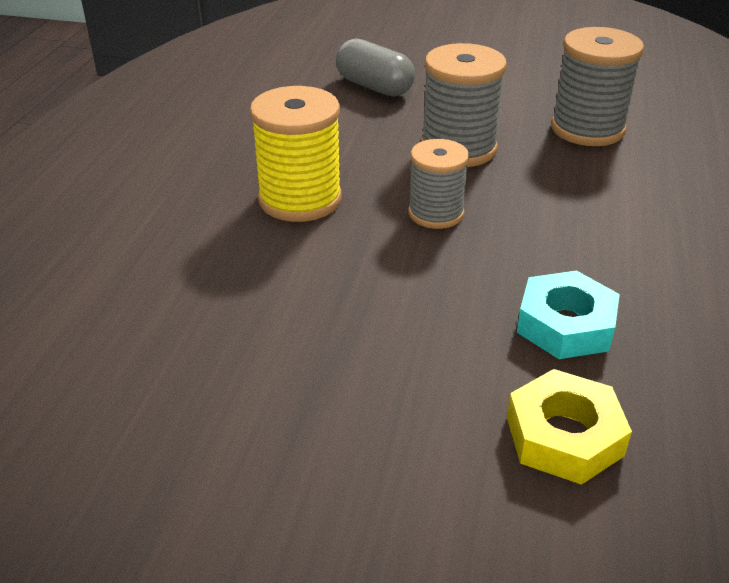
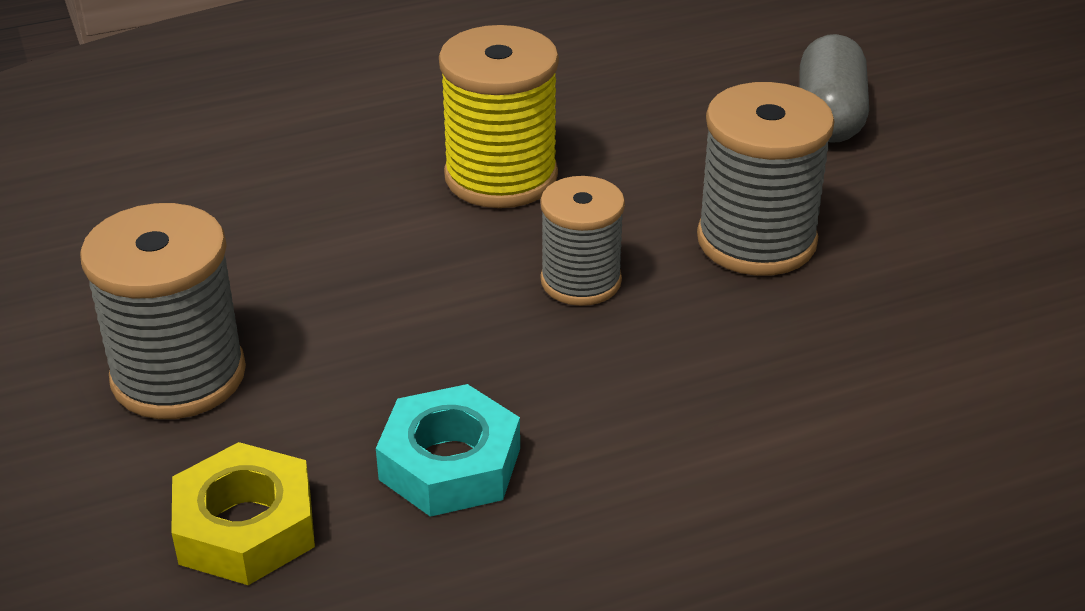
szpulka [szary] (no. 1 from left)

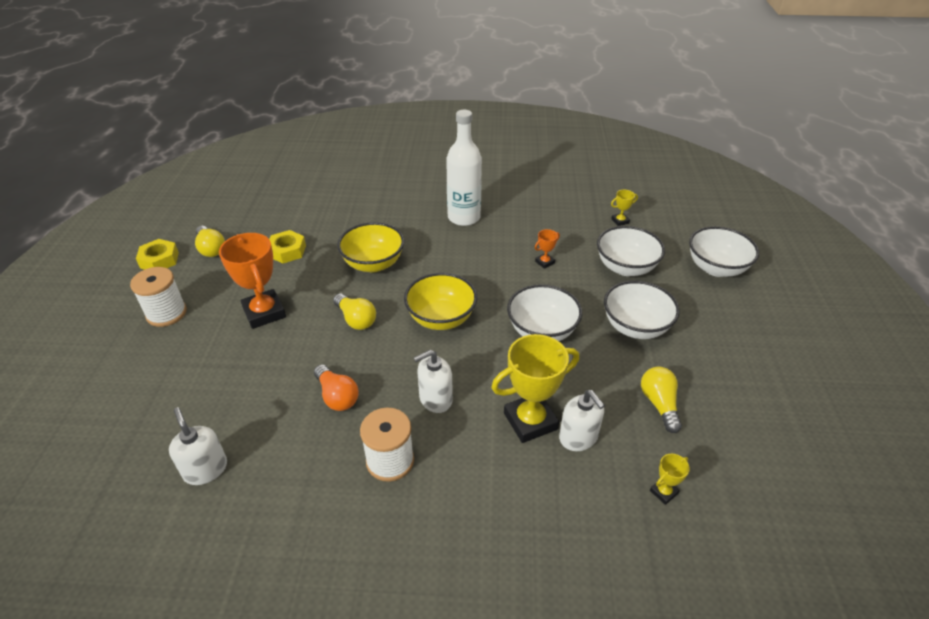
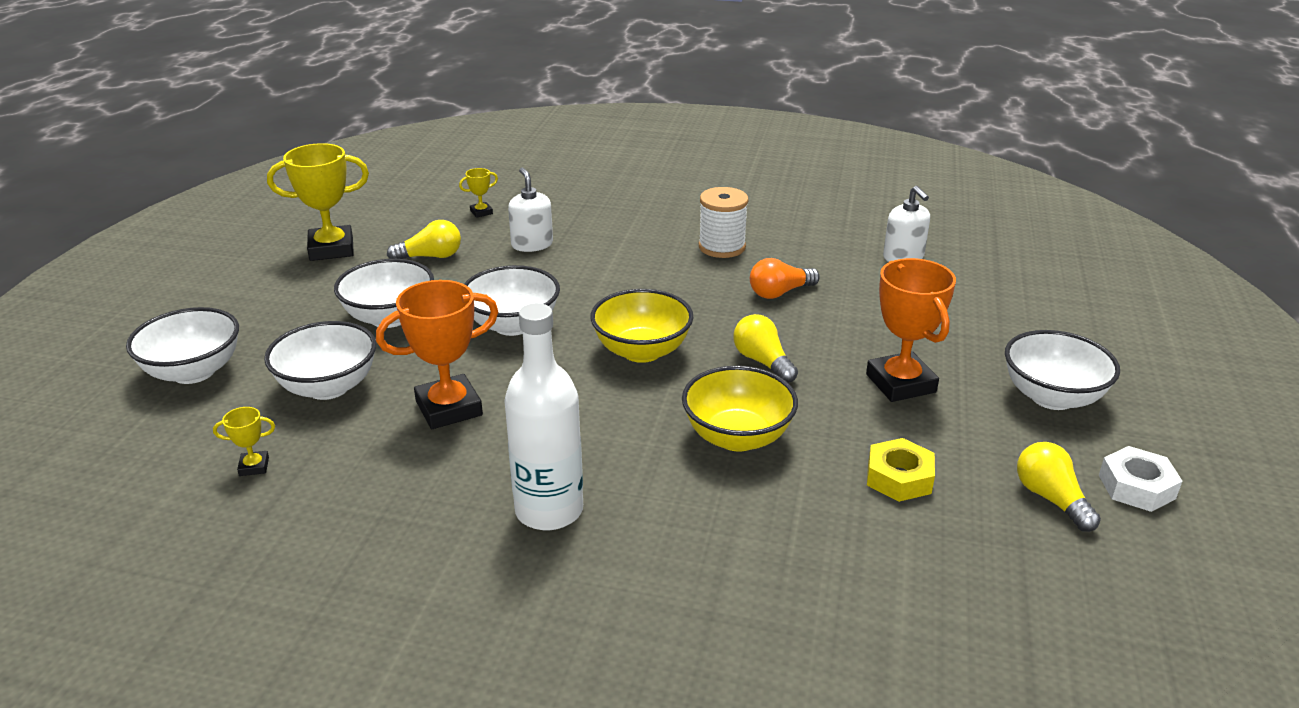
dozownik mydła [biały] (no. 2 from left in the first image)
puchar [żółty] (no. 2 from left)
miska [biały] (no. 5 from left)
nakrętka [biały]
żarówka [pomarańczowy]
żarówka [żółty] (no. 1 from left)
puchar [pomarańczowy] (no. 1 from left)

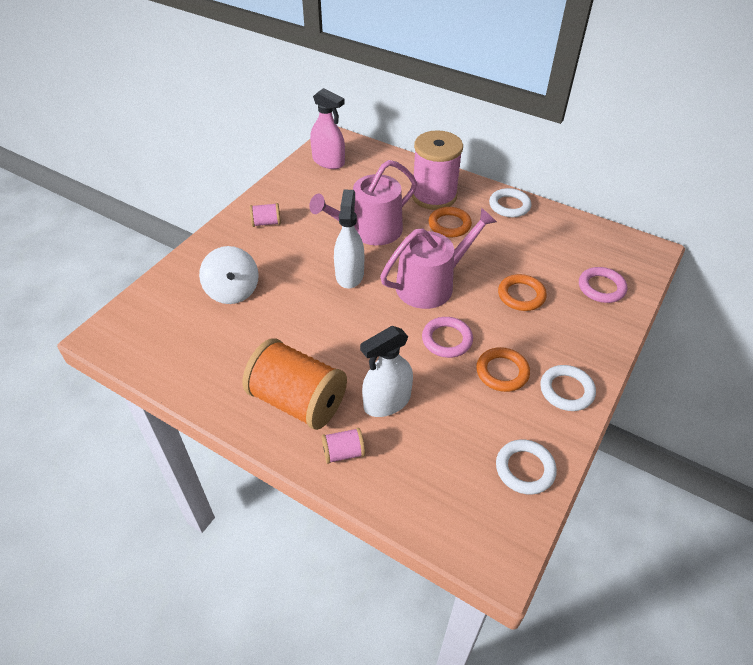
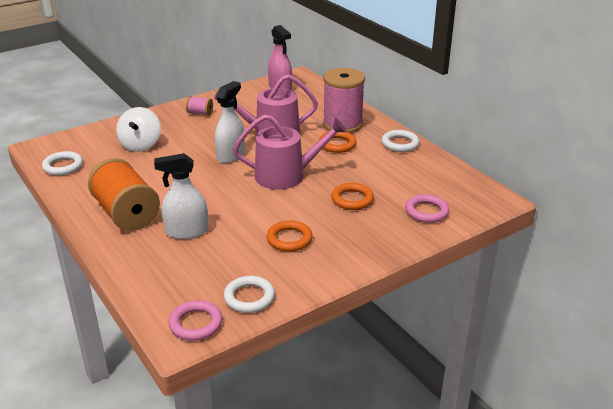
szpulka [różowy] (no. 2 from left in the first image)
pierścień [różowy] (no. 1 from left)
pierścień [biały] (no. 1 from left)

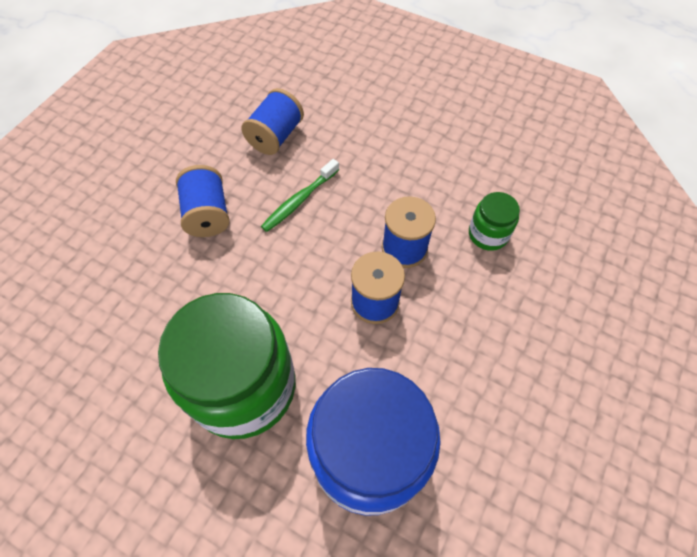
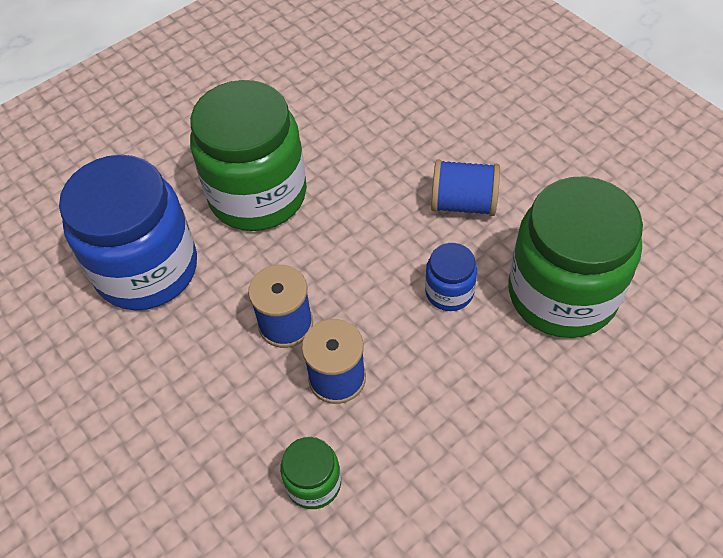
słoik [zielony] (no. 3 from left)
słoik [niebieski] (no. 2 from left)

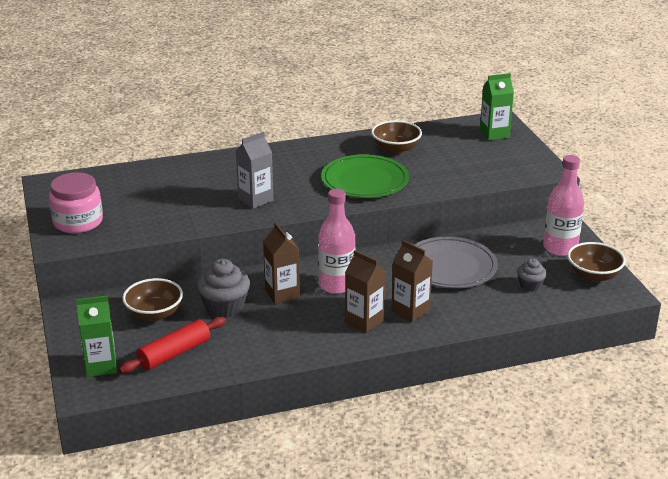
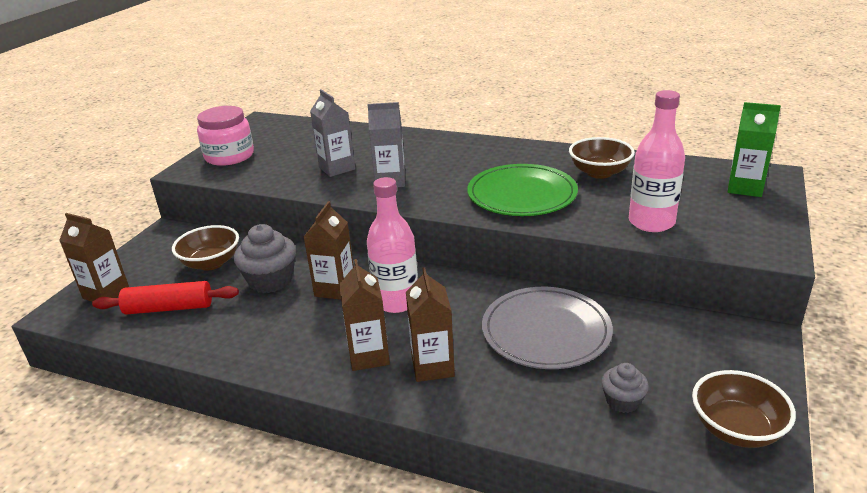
karton mleka [szary] (no. 1 from left)
butelka [różowy] (no. 2 from left)
karton mleka [brązowy] (no. 1 from left)

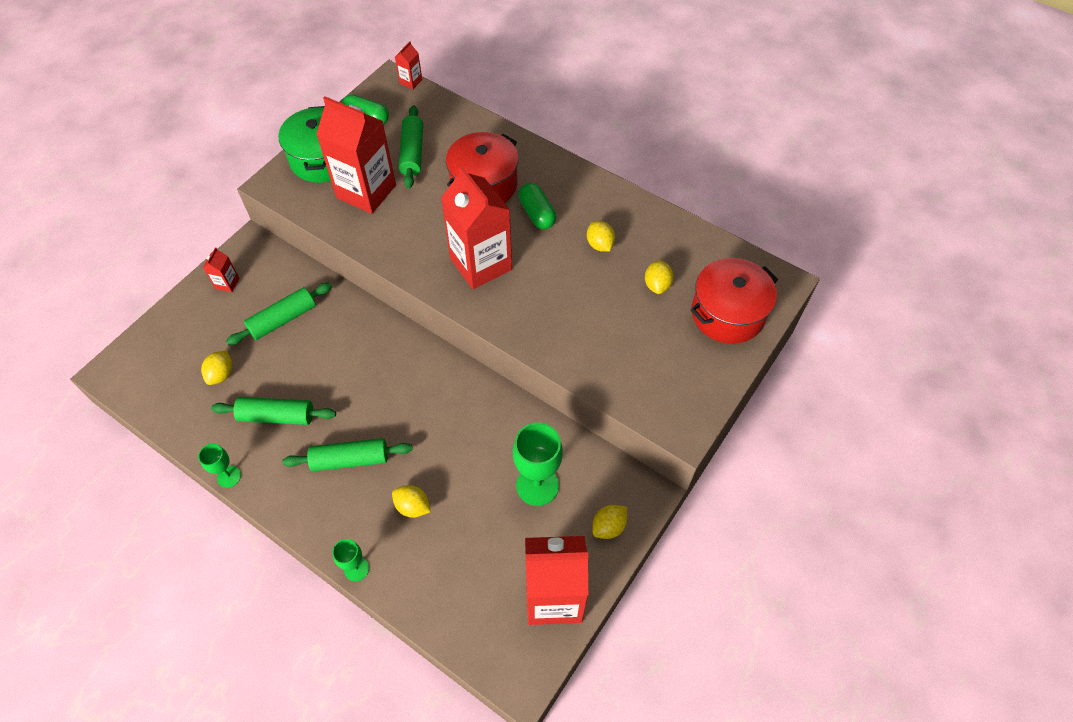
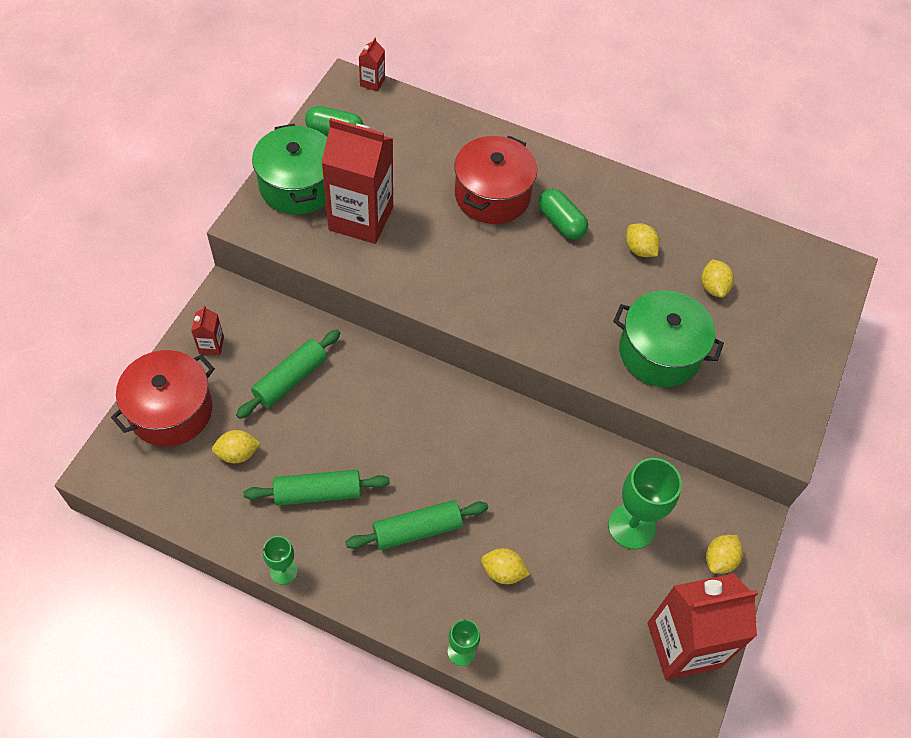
wałek do ciasta [zielony] (no. 4 from left in the first image)
karton mleka [czerwony] (no. 4 from left in the first image)
garnek [zielony] (no. 2 from left)
garnek [czerwony] (no. 1 from left)
cytryna [żółty] (no. 1 from left)

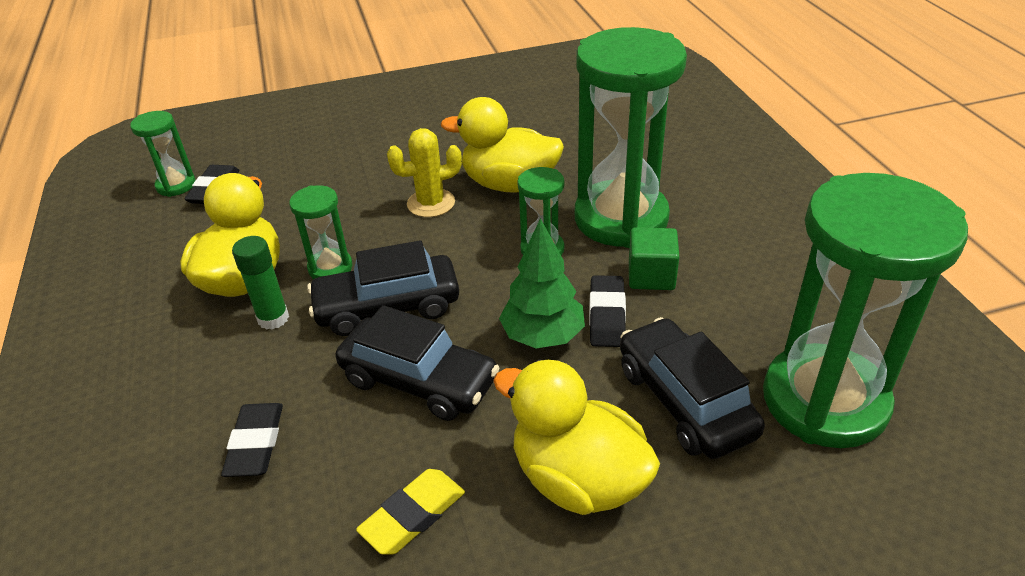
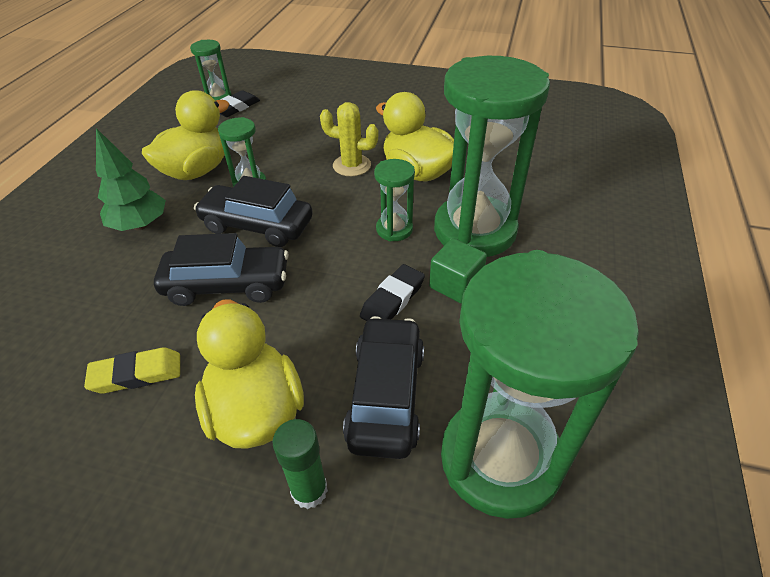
gumka do mazania [czarny] (no. 2 from left in the first image)
klej w sztyfcie [zielony]
drzewko [zielony]
samochód [czarny] (no. 1 from left)

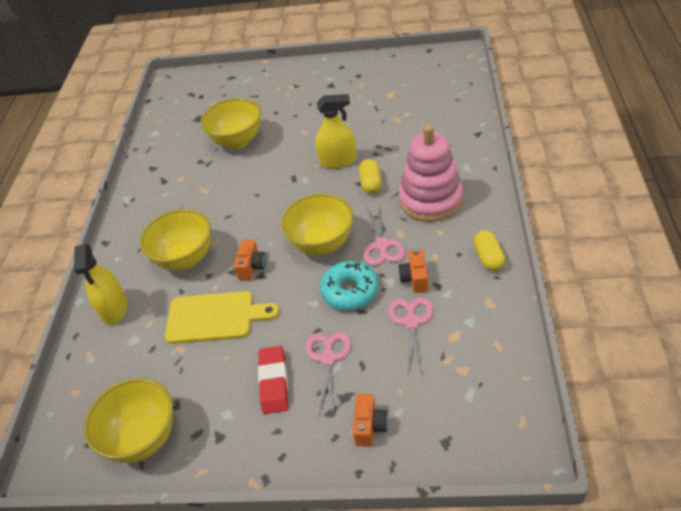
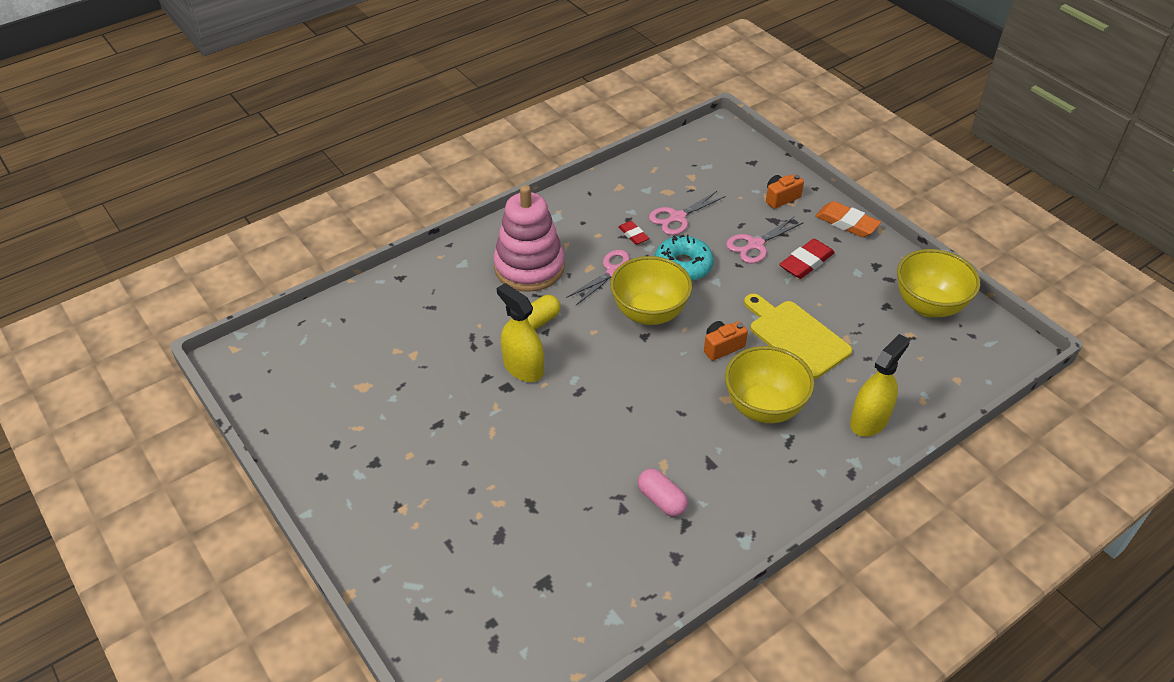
miska [żółty] (no. 3 from left in the first image)
kapsułka [żółty] (no. 2 from left in the first image)
kapsułka [różowy]
gumka do mazania [pomarańczowy]
gumka do mazania [czerwony] (no. 1 from left)

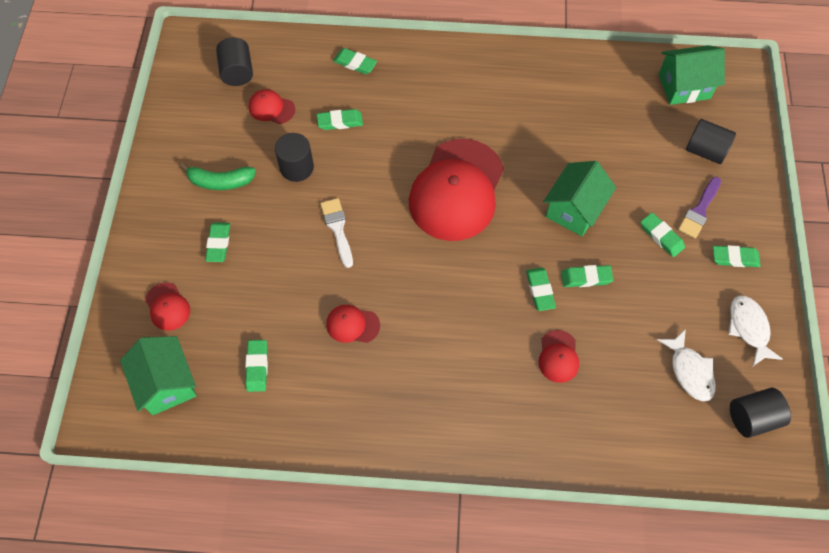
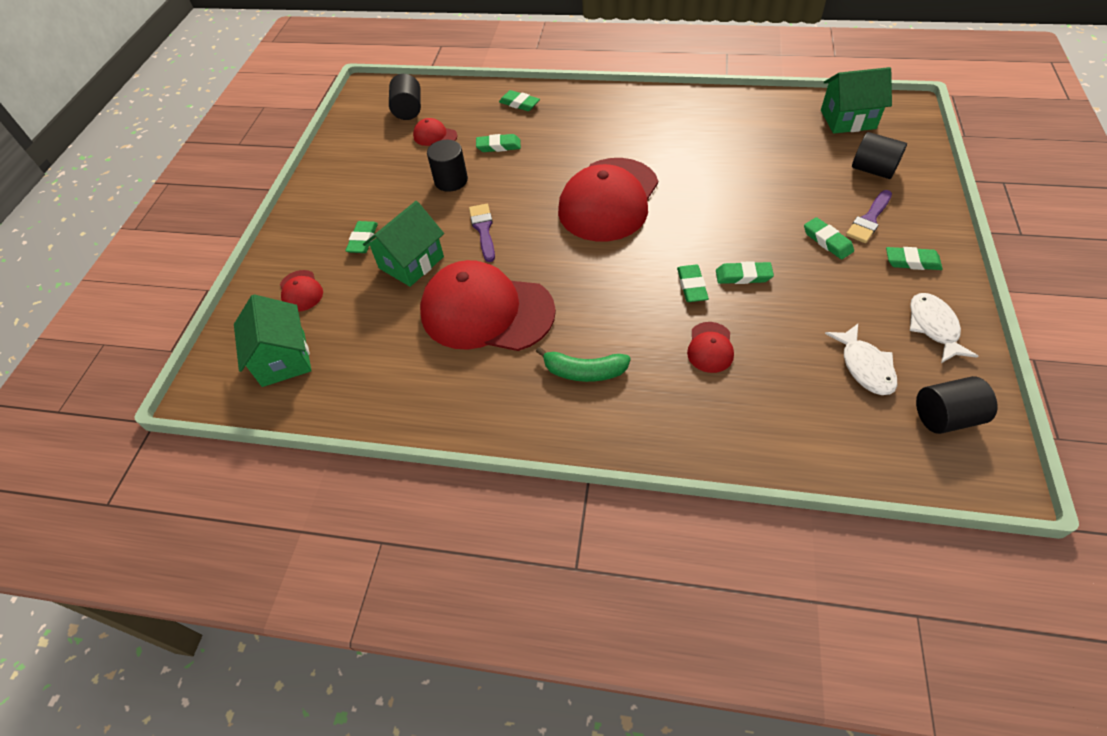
gumka do mazania [zielony] (no. 2 from left in the first image)
banan [zielony]
domek [zielony] (no. 2 from left)
pędzel [fioletowy] (no. 1 from left)
czapka [czerwony] (no. 3 from left)

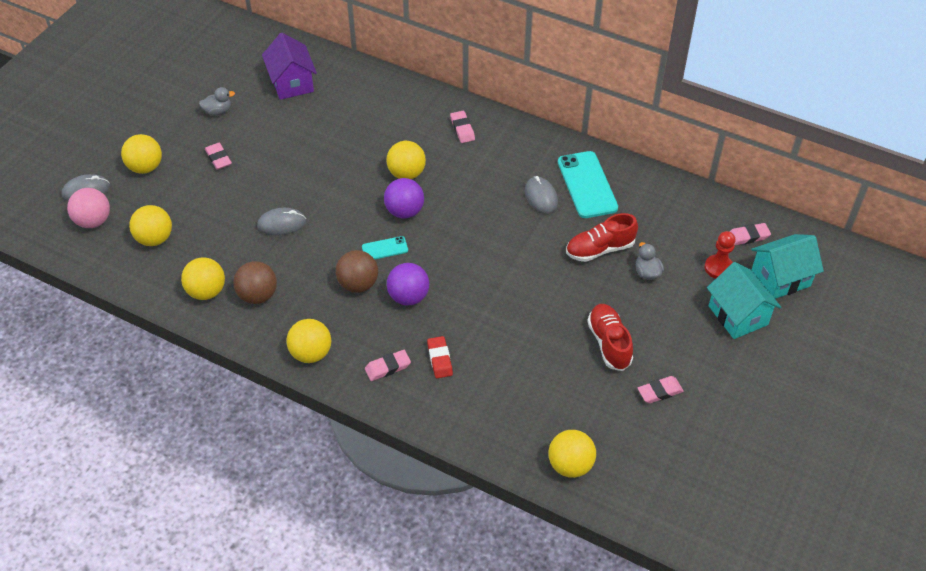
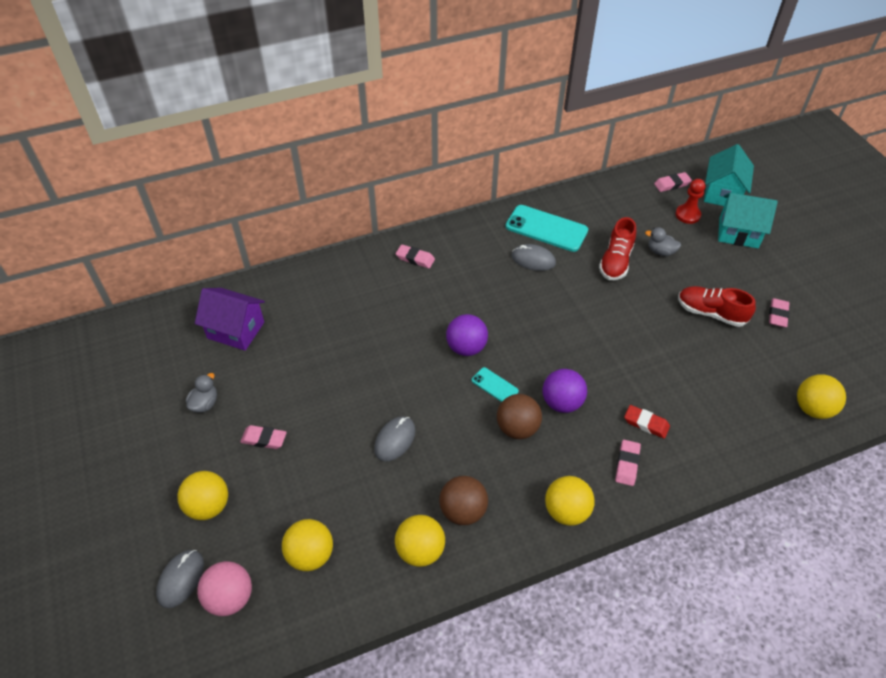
piłka [żółty] (no. 5 from left in the first image)
telefon [turkusowy] (no. 1 from left)
gumka do mazania [różowy] (no. 4 from left)

